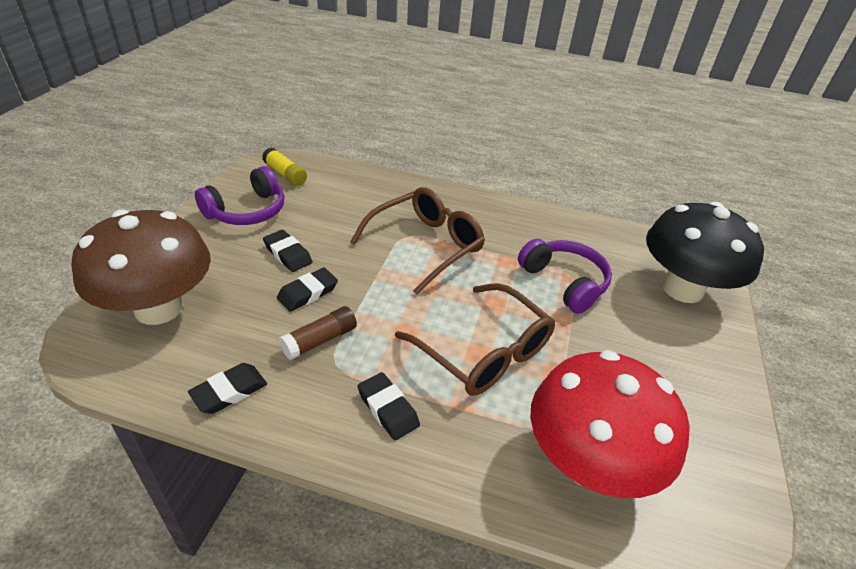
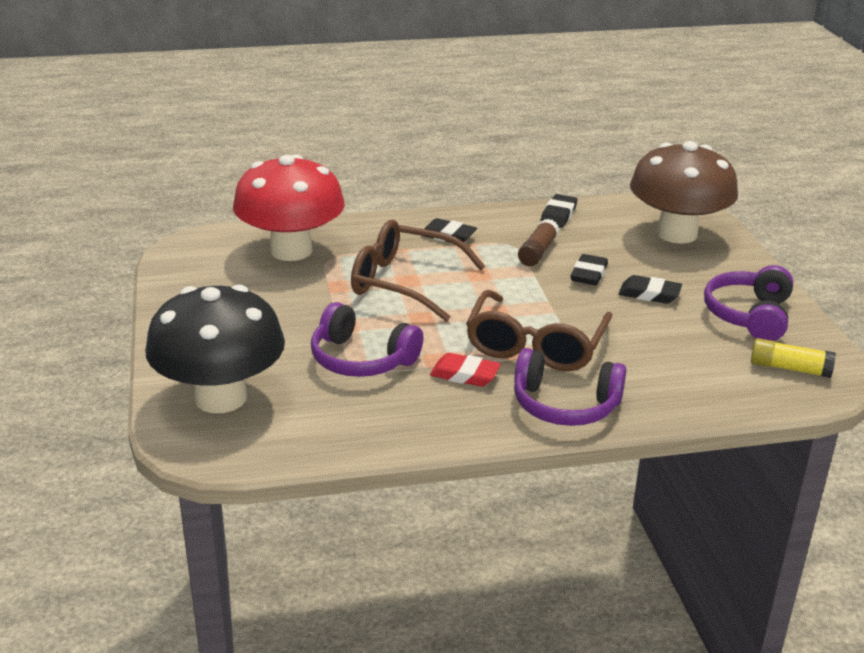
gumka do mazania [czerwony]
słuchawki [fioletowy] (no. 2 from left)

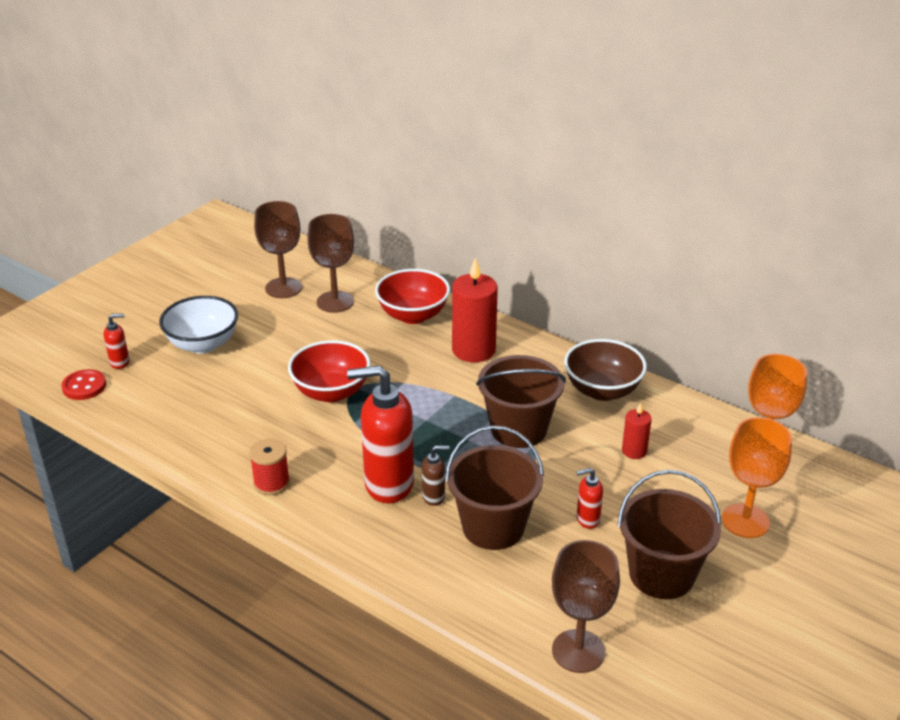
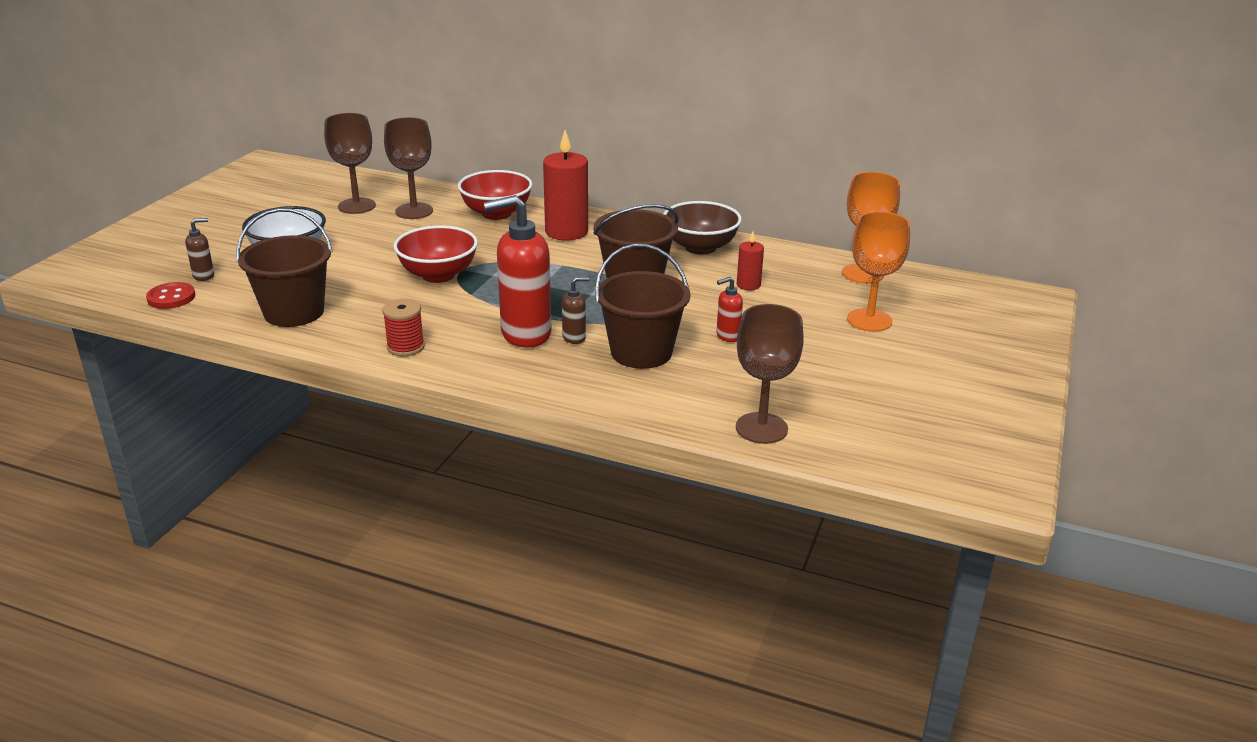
wiadro [brązowy] (no. 1 from left)
dozownik mydła [brązowy] (no. 1 from left)

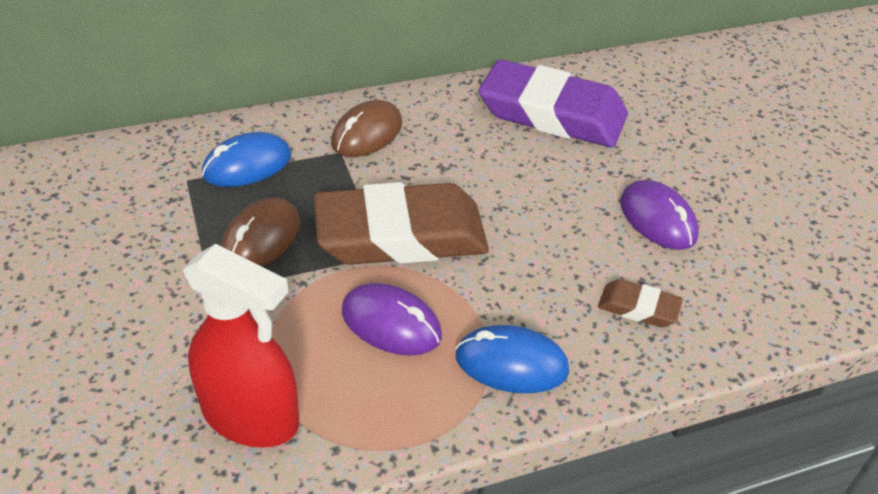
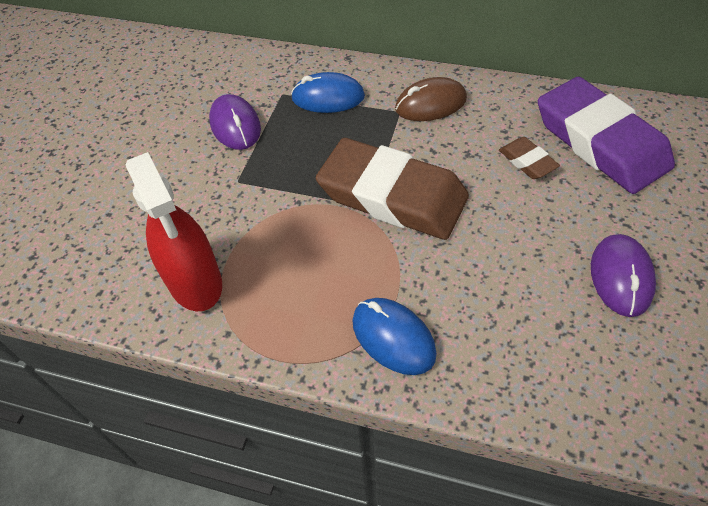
myszka [brązowy] (no. 1 from left in the first image)
myszka [fioletowy] (no. 1 from left)
gumka do mazania [brązowy] (no. 2 from left)

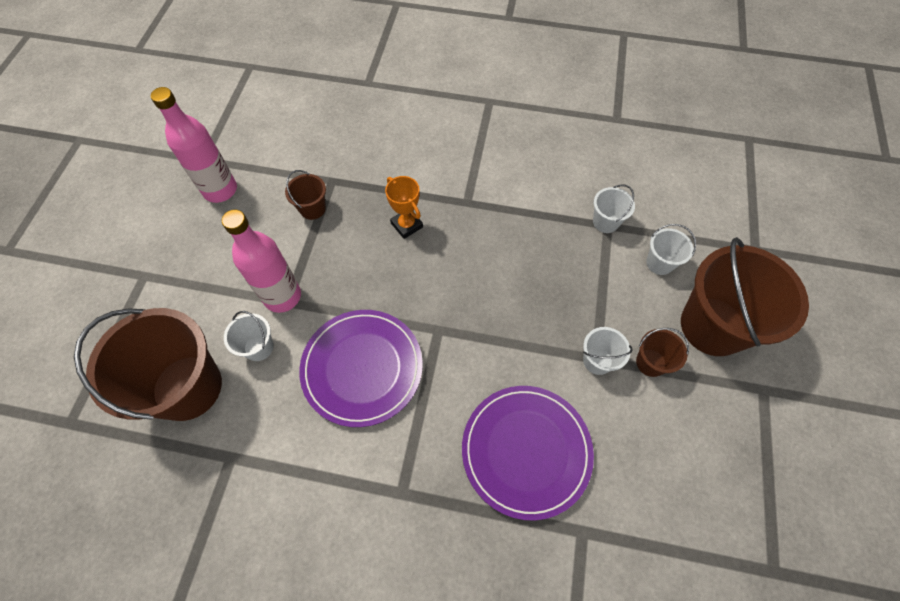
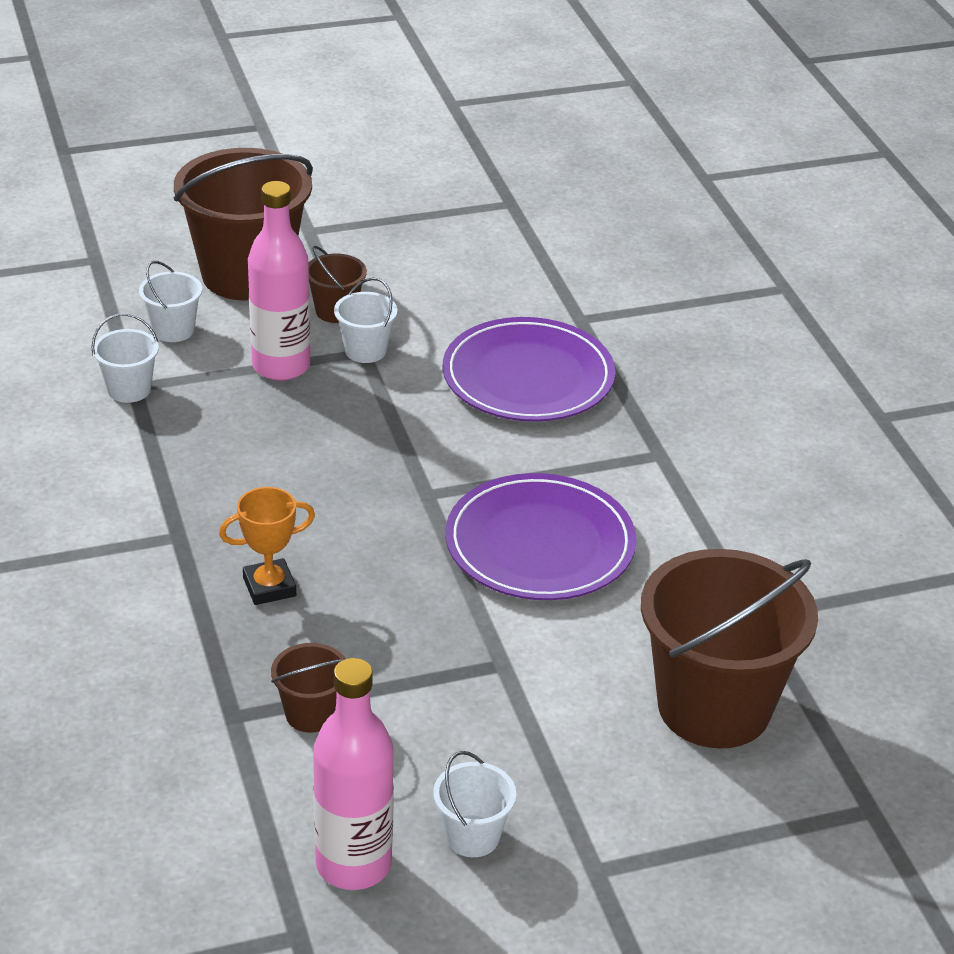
butelka [różowy] (no. 1 from left)
wiadro [biały] (no. 4 from left)
puchar [pomarańczowy]

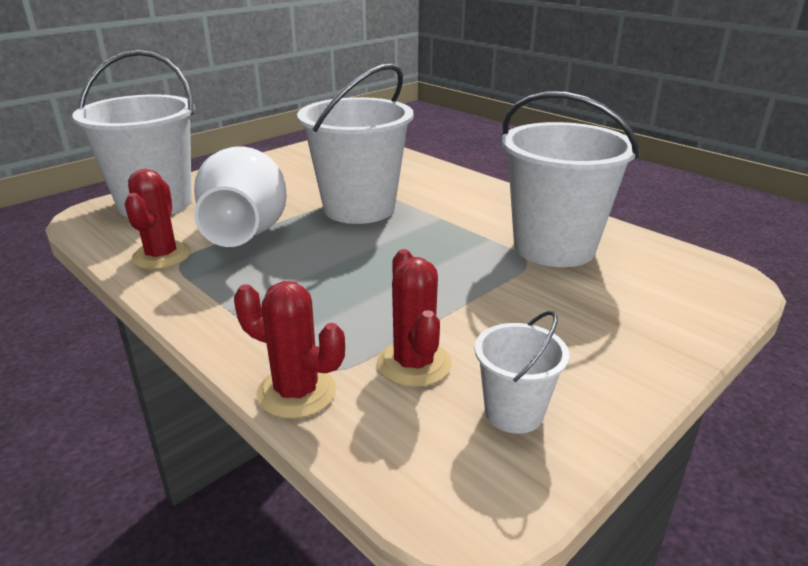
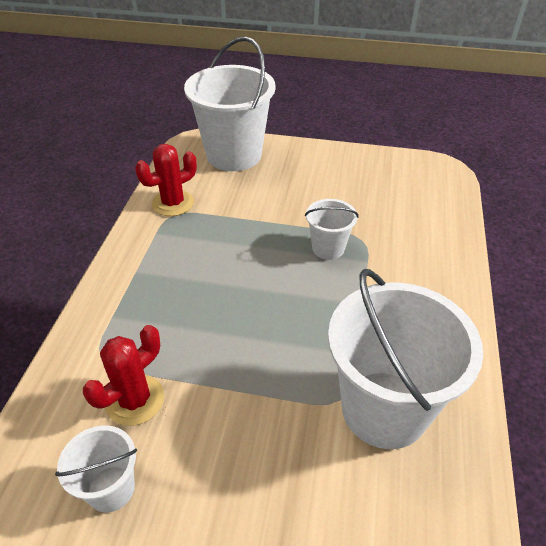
wazon [biały]
kaktus [czerwony] (no. 2 from left in the first image)
wiadro [biały] (no. 3 from left)

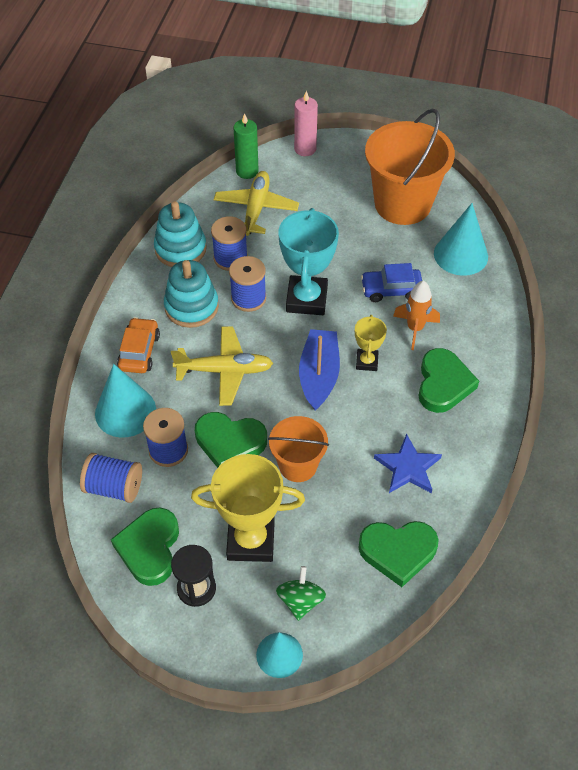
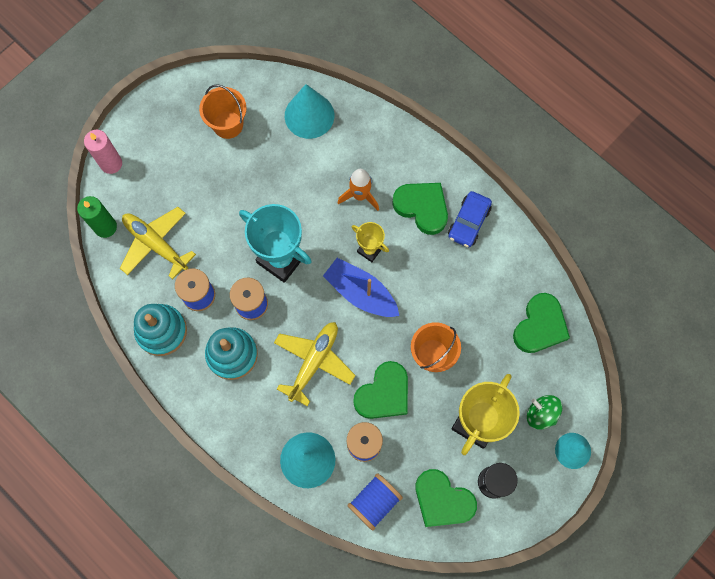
samochód [pomarańczowy]
gwiazda [niebieski]
samochód [niebieski]
wiadro [pomarańczowy] (no. 1 from left)

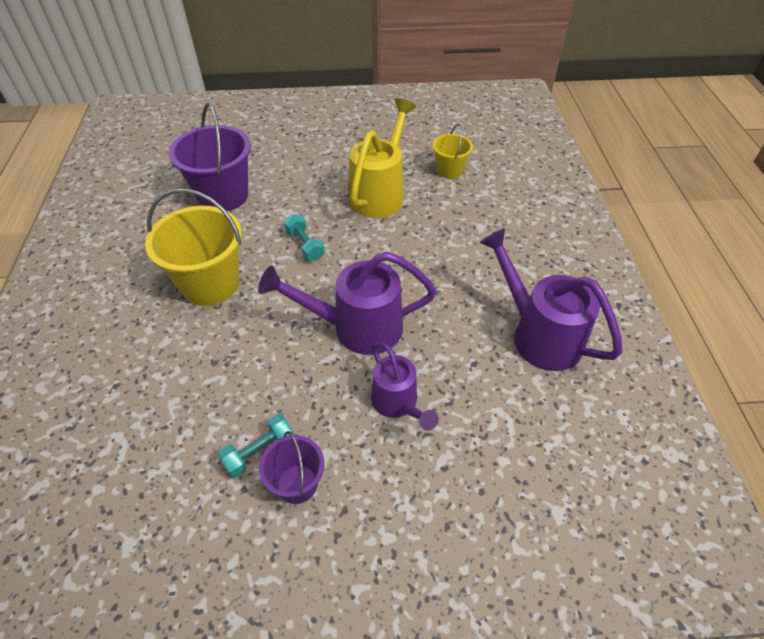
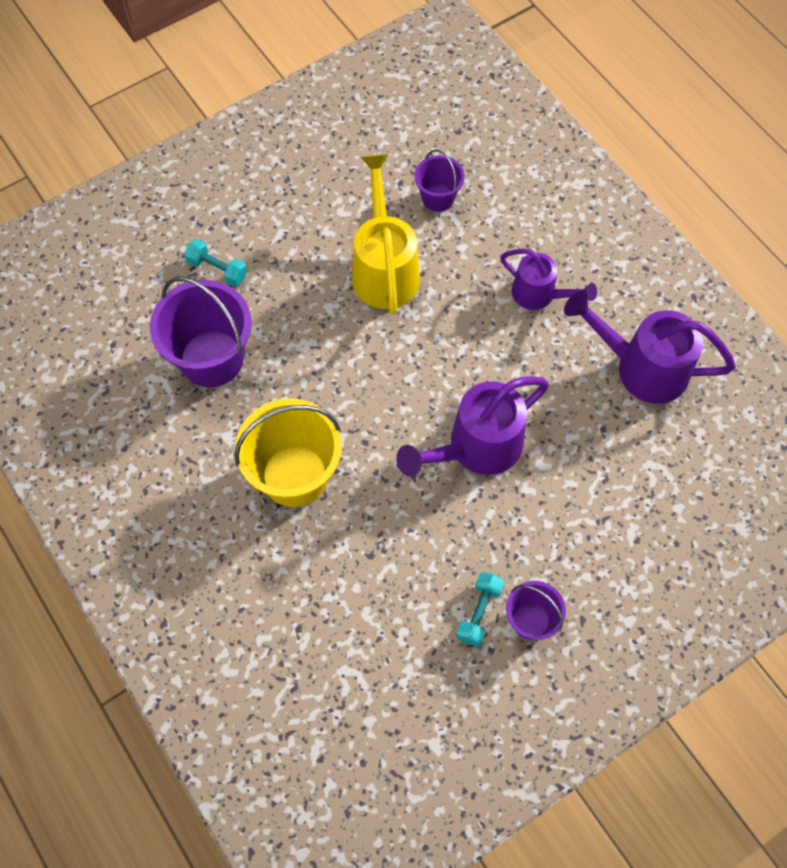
hantel [turkusowy] (no. 1 from left)
konewka [fioletowy] (no. 2 from left)
wiadro [fioletowy] (no. 2 from left)

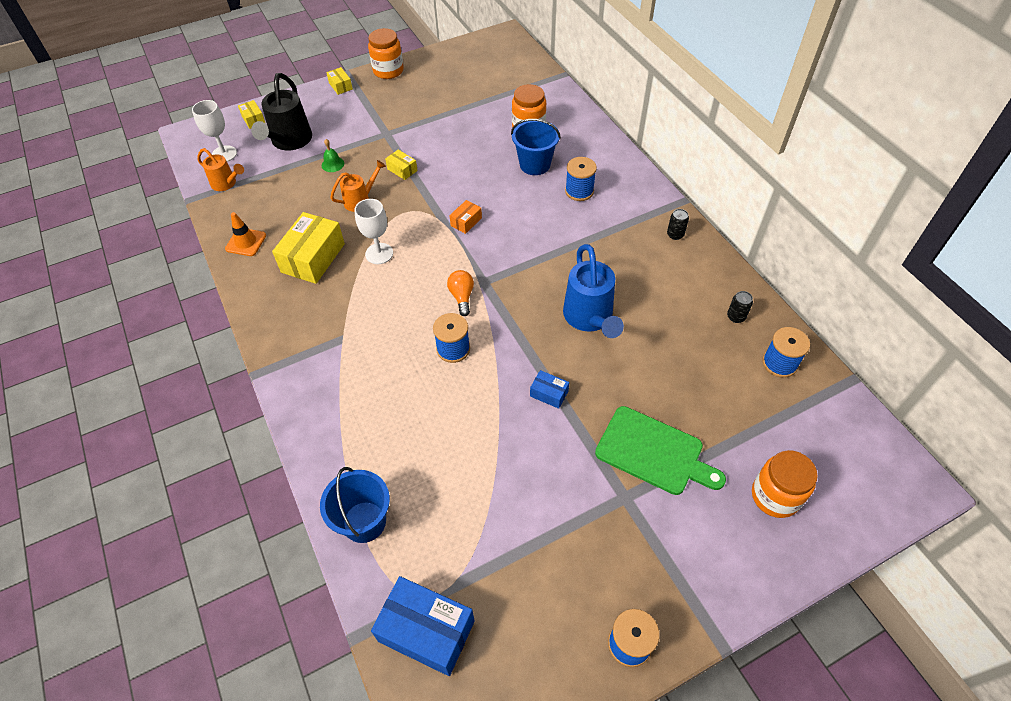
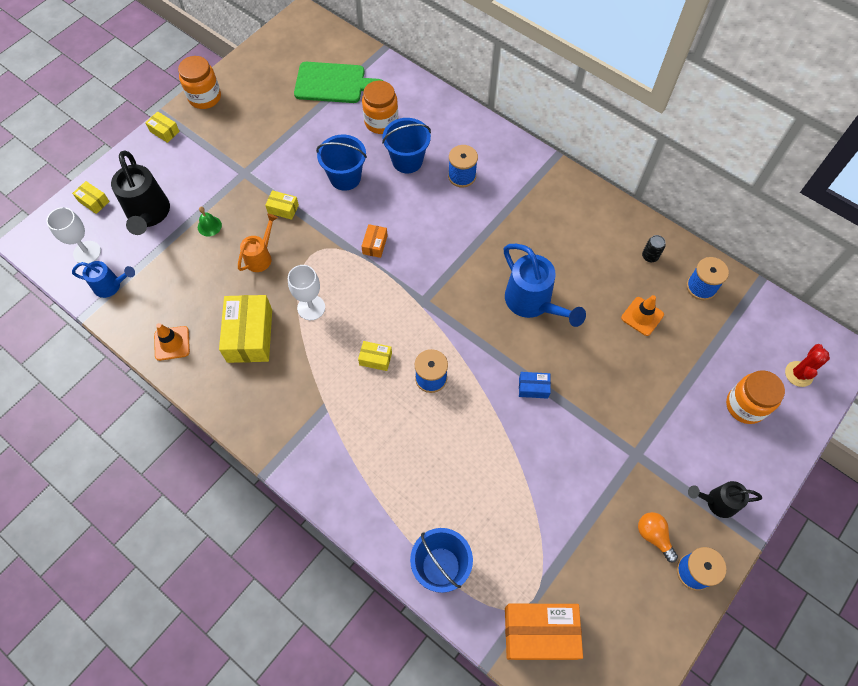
puszka [czarny] (no. 1 from left in the first image)
wiadro [niebieski] (no. 1 from left)
pudełko [żółty] (no. 5 from left)
pachołek [pomarańczowy] (no. 2 from left)
konewka [czarny] (no. 2 from left)
kaktus [czerwony]
żarówka [pomarańczowy]
deska do krojenia [zielony]
konewka [niebieski] (no. 1 from left)
pudełko [pomarańczowy] (no. 2 from left)

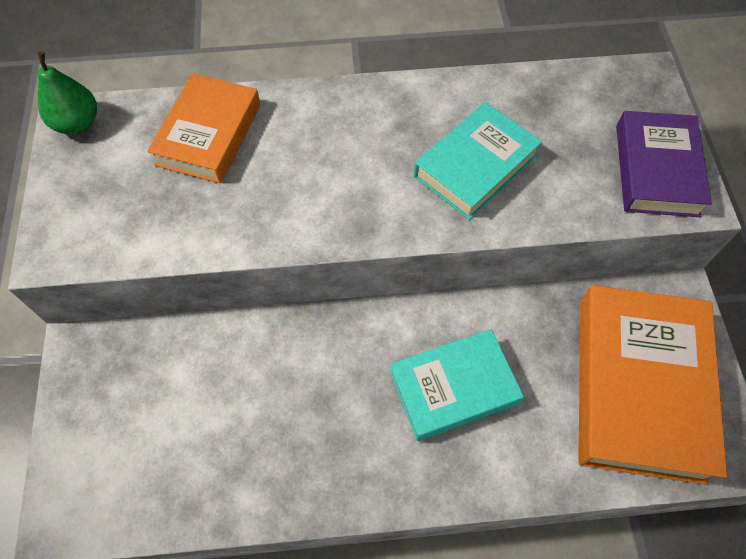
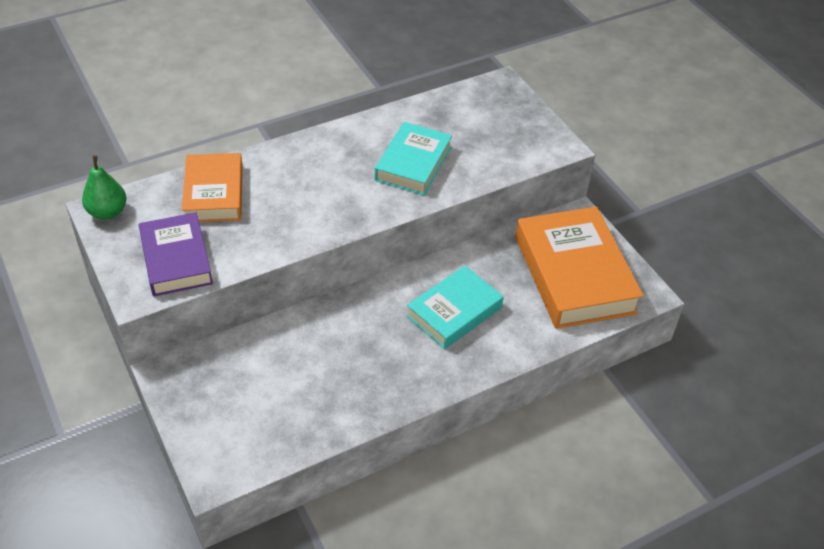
książka [fioletowy]

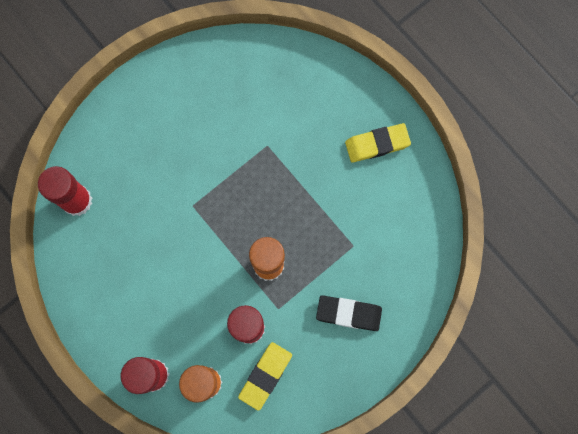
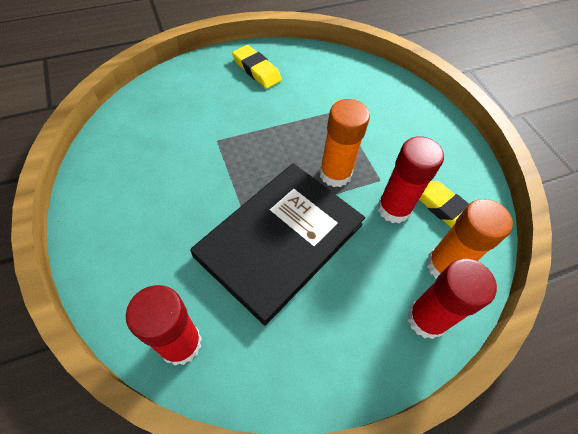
gumka do mazania [czarny]
książka [czarny]
gumka do mazania [żółty] (no. 1 from left)

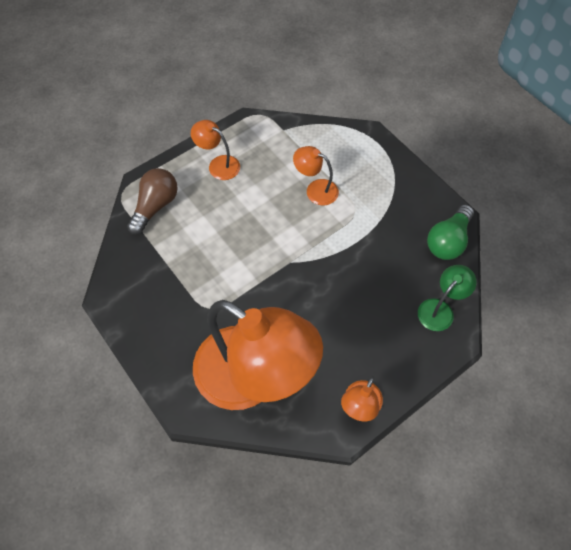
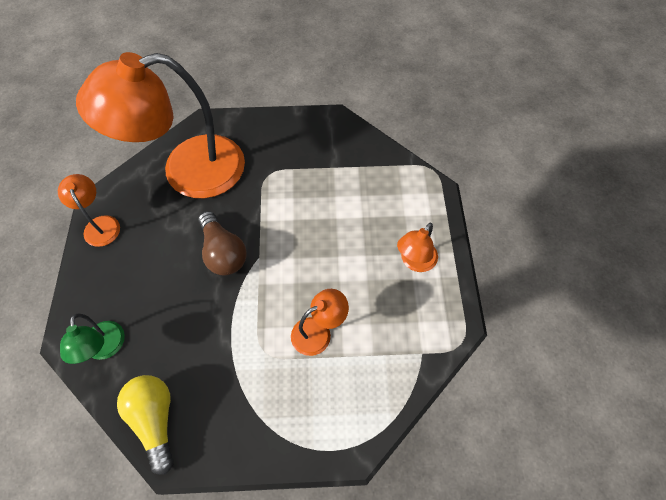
żarówka [brązowy]
żarówka [żółty]
lampka [pomarańczowy] (no. 4 from left)

